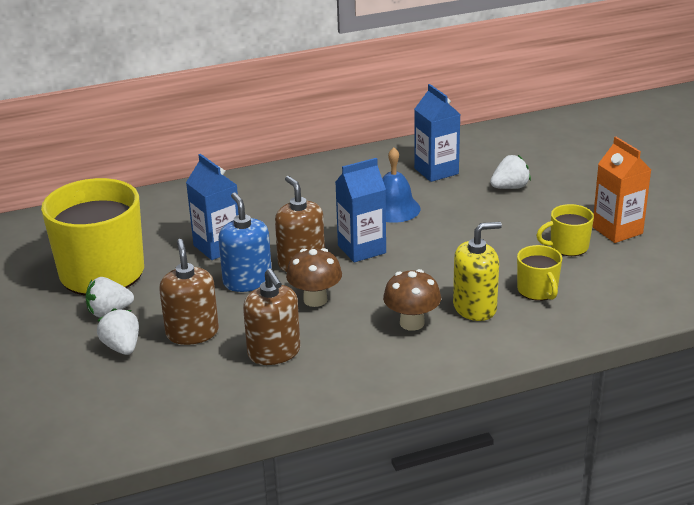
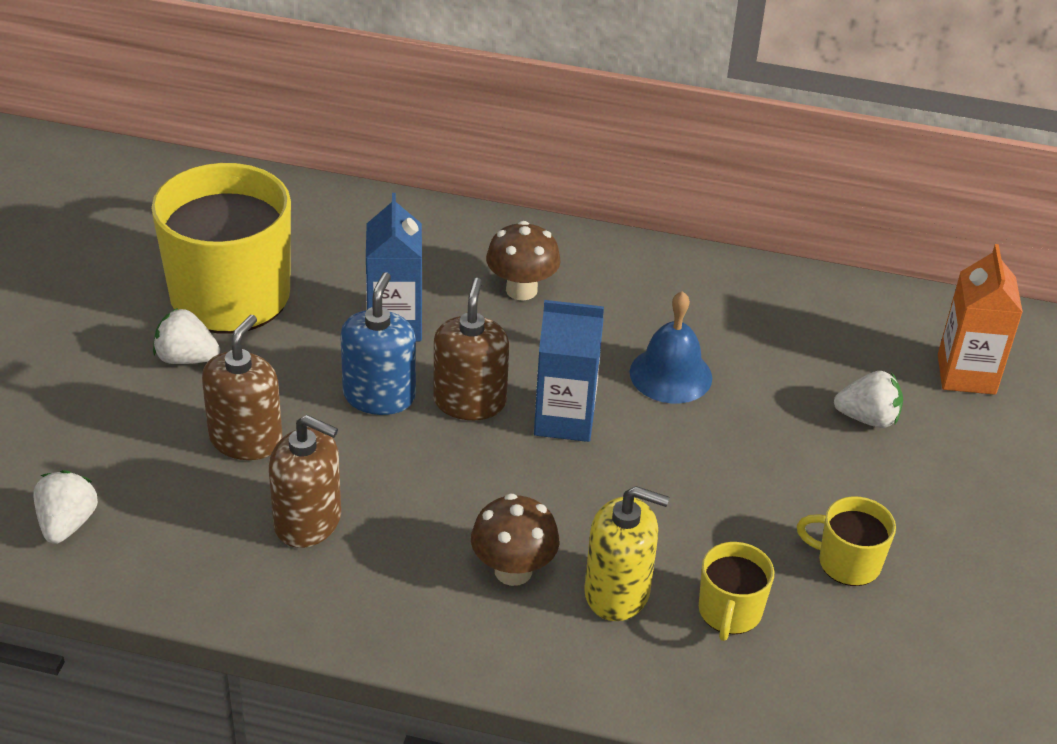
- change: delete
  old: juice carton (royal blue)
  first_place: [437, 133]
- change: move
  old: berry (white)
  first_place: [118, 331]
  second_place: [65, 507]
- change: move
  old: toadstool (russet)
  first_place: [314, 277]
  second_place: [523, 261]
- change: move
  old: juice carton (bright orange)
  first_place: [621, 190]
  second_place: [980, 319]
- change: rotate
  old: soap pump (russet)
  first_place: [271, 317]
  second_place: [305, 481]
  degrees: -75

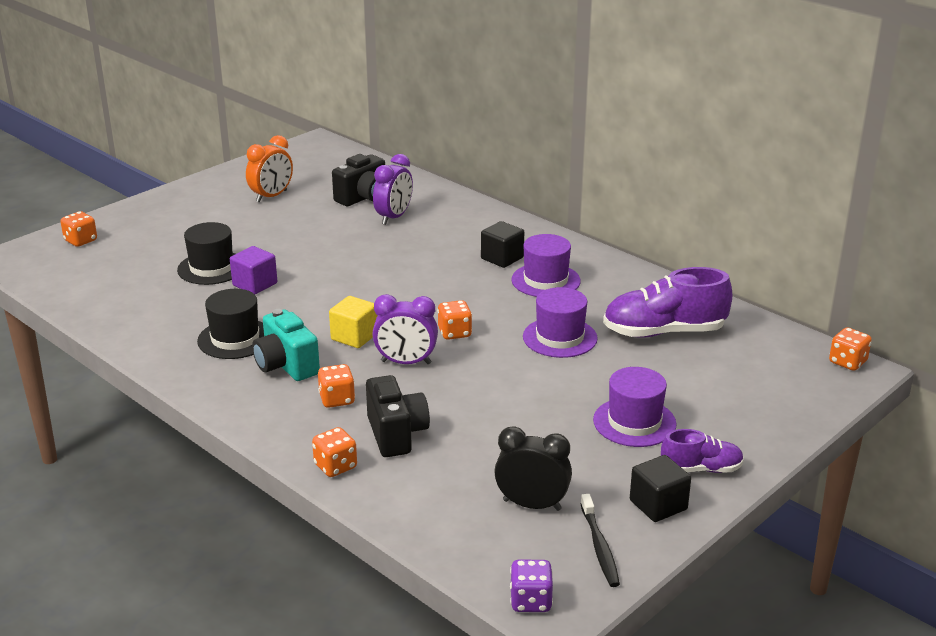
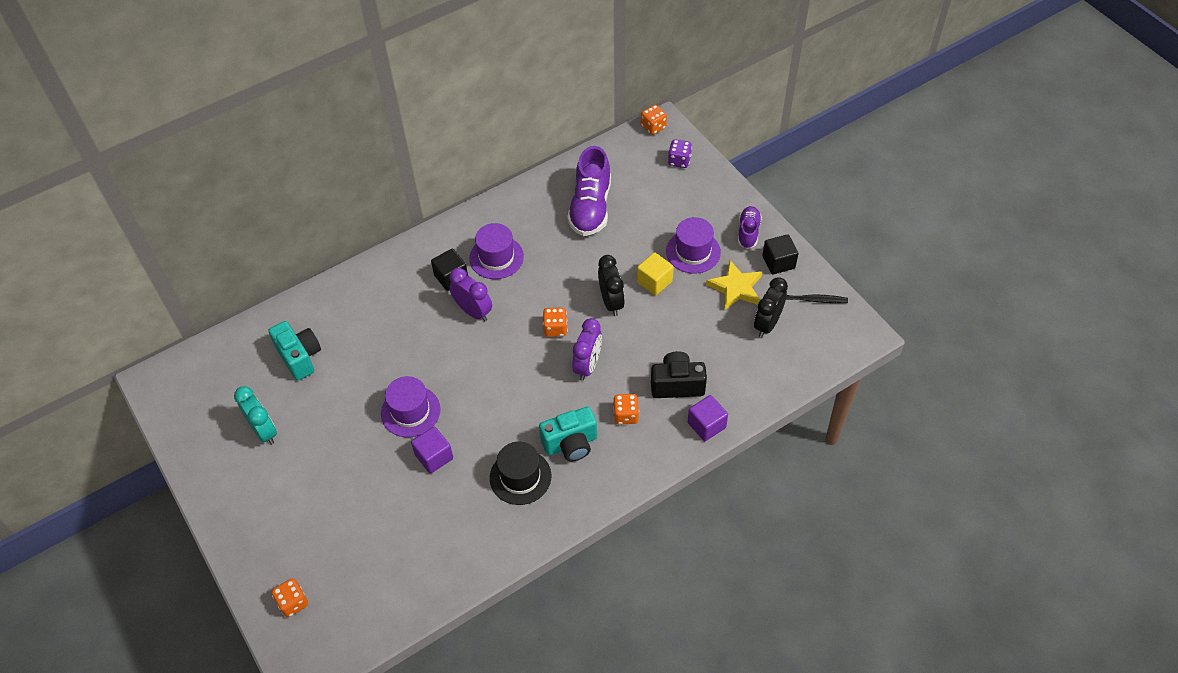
- change: delete
  old: hat (jet-black)
  first_place: [206, 253]
- change: insert
  new: alarm clock (jet-black)
  second_place: [611, 285]
- change: insert
  new: five-pointed star (golden)
  second_place: [734, 285]
- change: move
  old: block (golden)
  first_place: [353, 322]
  second_place: [655, 274]
- change: move
  old: alarm clock (purple)
  first_place: [393, 189]
  second_place: [470, 295]
- change: move
  old: game die (purple)
  first_place: [531, 586]
  second_place: [680, 153]
- change: move
  old: hat (purple)
  first_place: [560, 322]
  second_place: [410, 406]
- change: replace
  old: game die (bright orange)
  new: block (purple)
  first_place: [334, 452]
  second_place: [708, 418]
- change: recolor
  old: alarm clock (bright orange)
  new: alarm clock (teal)
  first_place: [269, 169]
  second_place: [255, 415]
- change: recolor
  old: photo camera (jet-black)
  new: photo camera (teal)
  first_place: [358, 180]
  second_place: [295, 351]

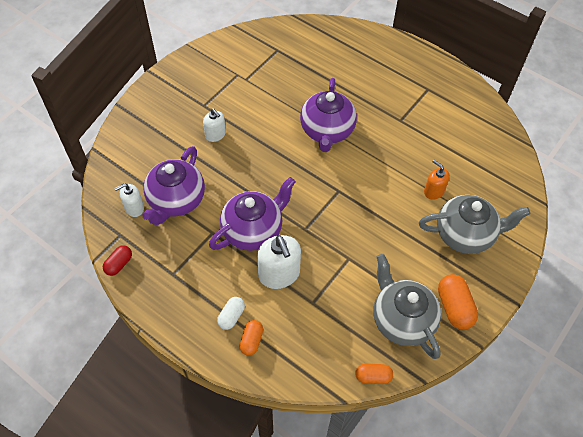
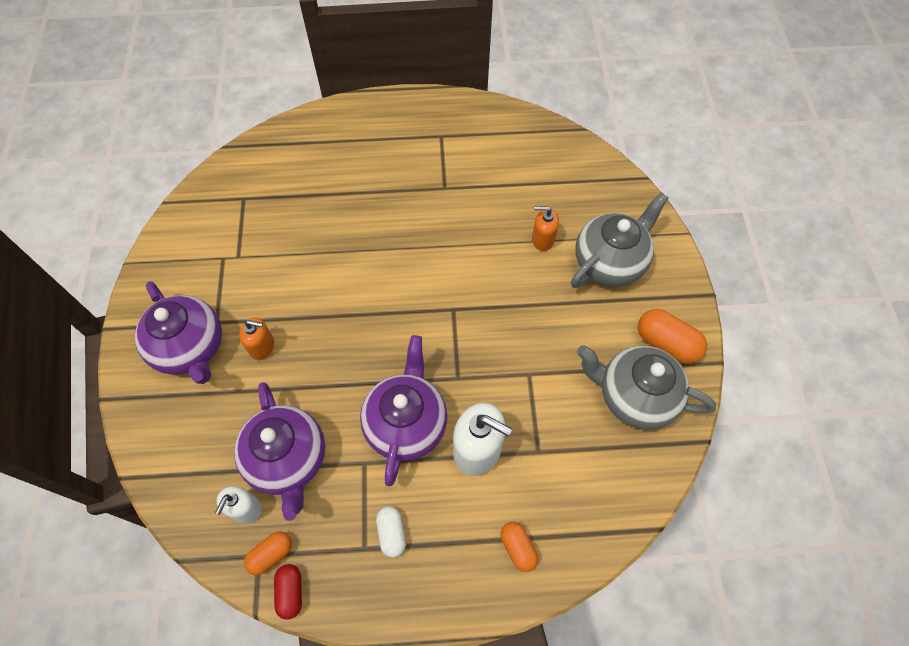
- change: move
  old: pill (white)
  first_place: [231, 313]
  second_place: [391, 532]
- change: move
  old: tea pot (purple)
  first_place: [328, 115]
  second_place: [178, 332]
- change: move
  old: pill (bright orange)
  first_place: [374, 374]
  second_place: [268, 553]
- change: recolor
  old: soap pump (white)
  new: soap pump (bright orange)
  first_place: [214, 125]
  second_place: [256, 339]

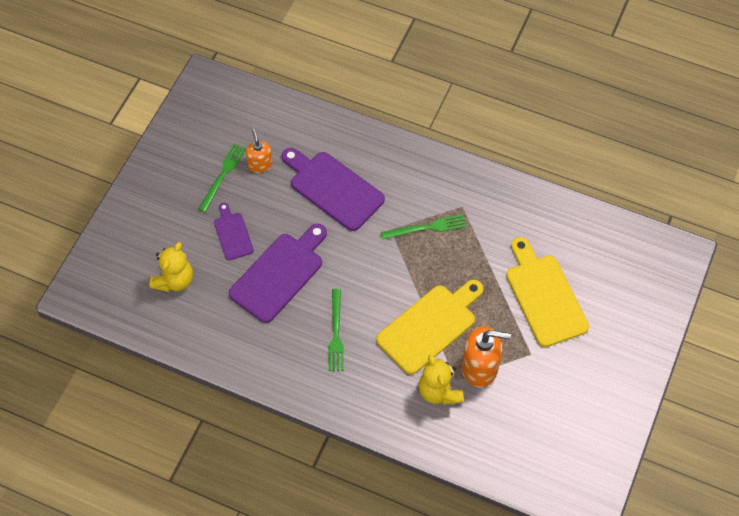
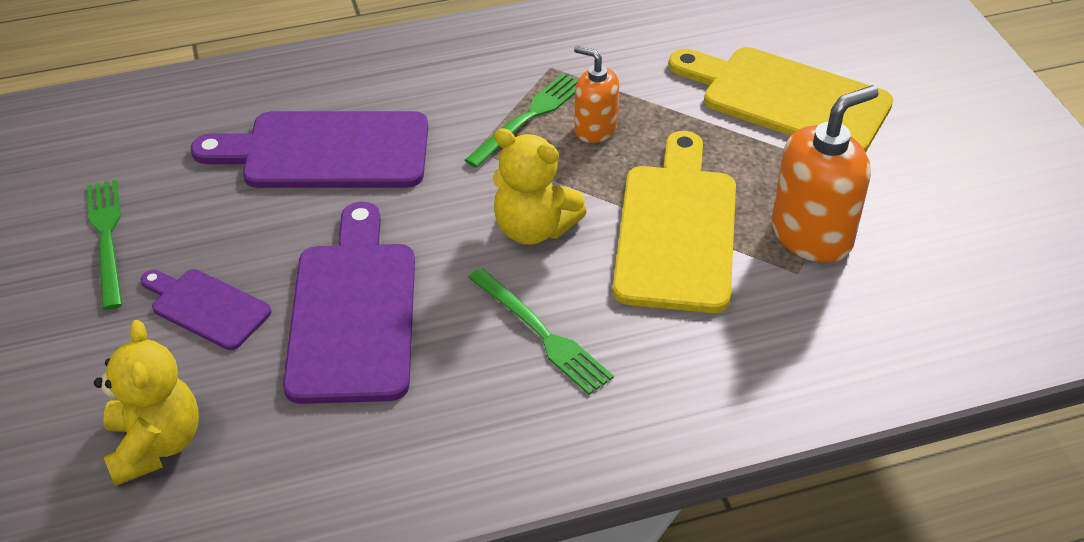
- change: move
  old: soap pump (bright orange)
  first_place: [259, 151]
  second_place: [596, 94]
- change: move
  old: teddy bear (golden)
  first_place: [441, 379]
  second_place: [540, 186]

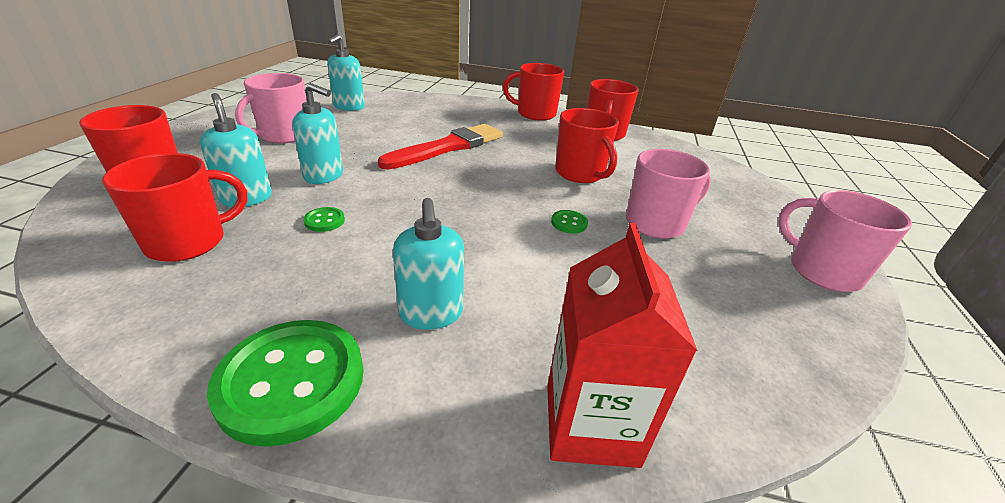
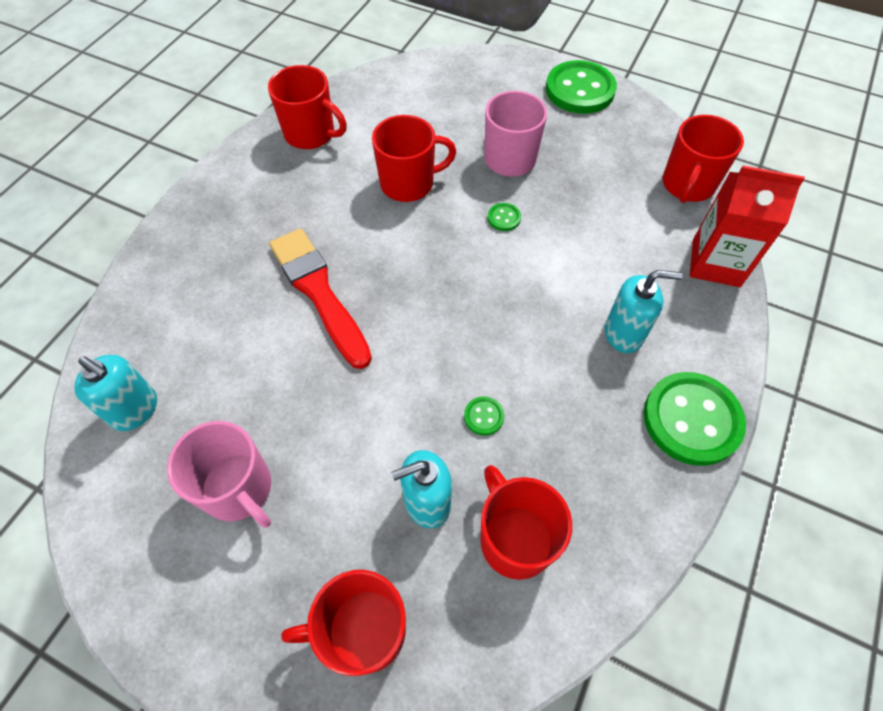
- change: delete
  old: soap pump (teal)
  first_place: [317, 133]
- change: move
  old: tea mug (scarlet)
  first_place: [533, 92]
  second_place: [703, 159]
- change: replace
  old: tea mug (rosy)
  new: shirt button (emerald)
  first_place: [845, 241]
  second_place: [581, 87]

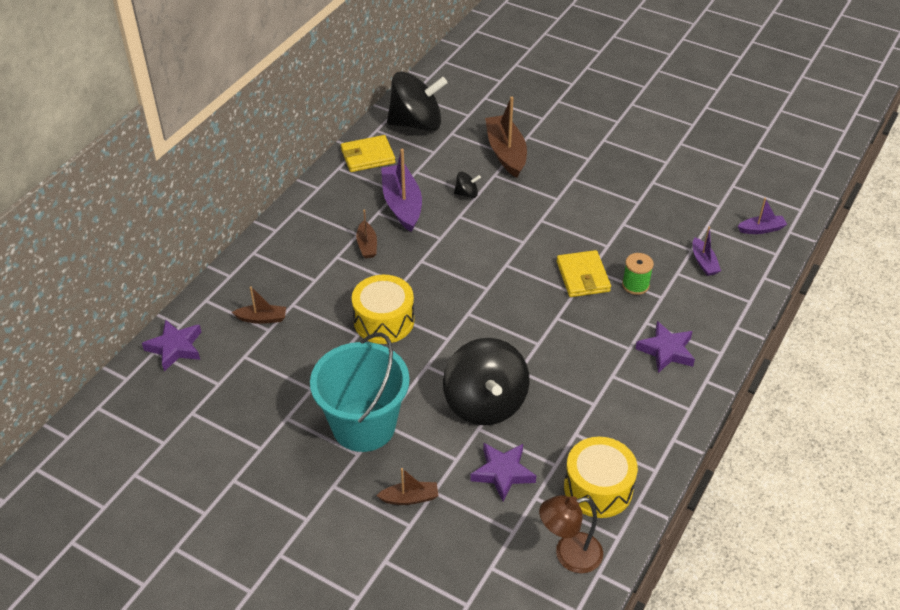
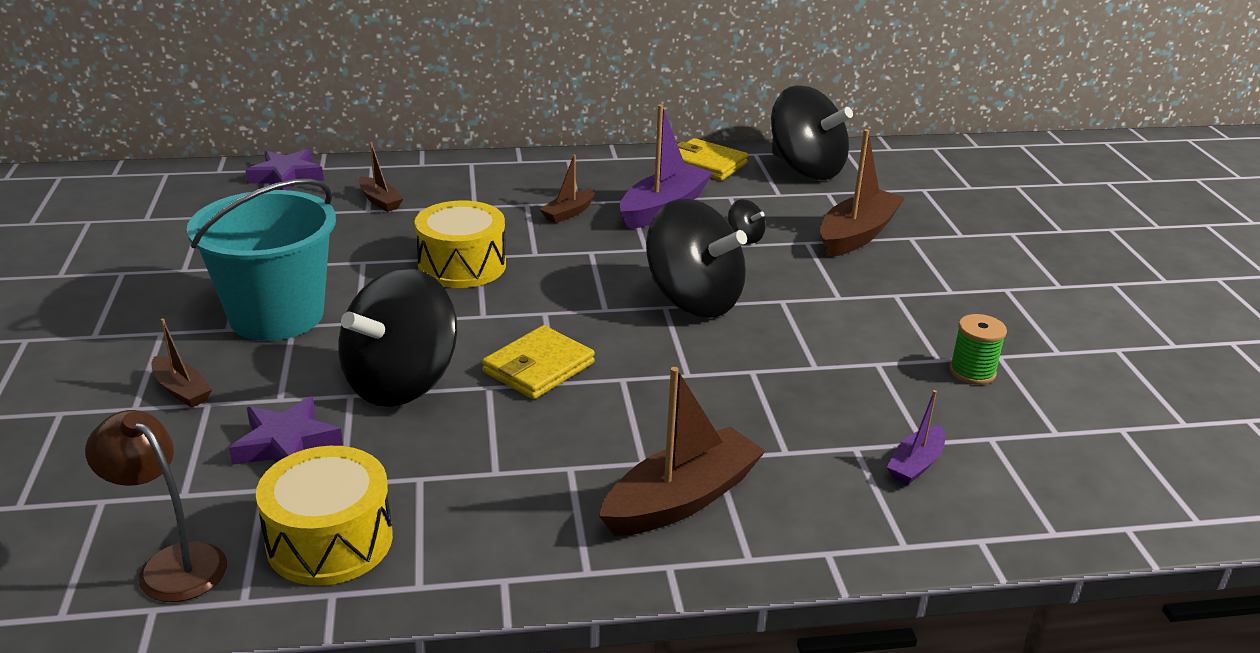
- change: delete
  old: toy boat (purple)
  first_place: [762, 216]
- change: insert
  new: spinning top (jet-black)
  second_place: [696, 258]
- change: move
  old: card wallet (golden)
  first_place: [584, 273]
  second_place: [538, 362]
- change: move
  old: reel of thread (emerald)
  first_place: [638, 274]
  second_place: [978, 349]
- change: replace
  old: five-pointed star (purple)
  new: toy boat (russet)
  first_place: [665, 347]
  second_place: [682, 451]

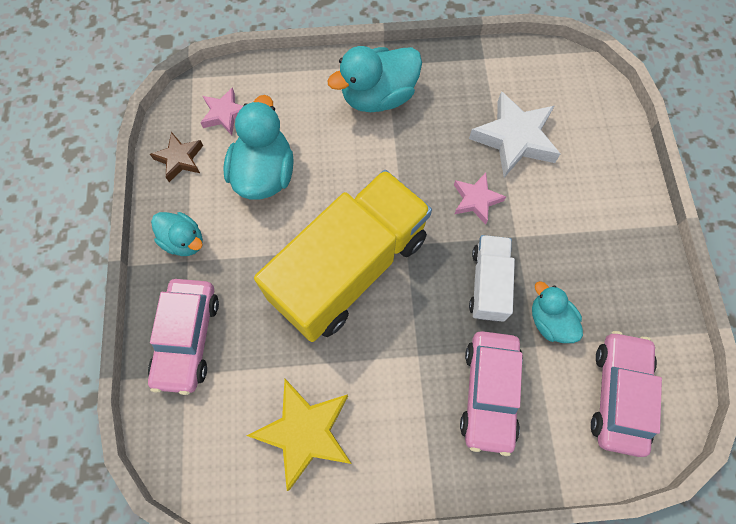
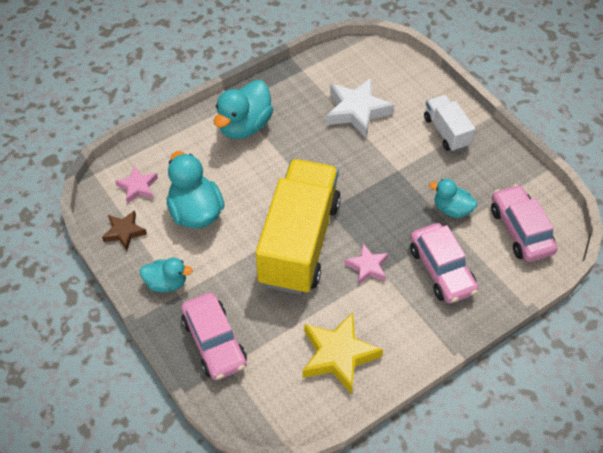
- change: move
  old: five-pointed star (rosy)
  first_place: [480, 199]
  second_place: [366, 264]
- change: move
  old: lorry (white)
  first_place: [492, 278]
  second_place: [449, 123]

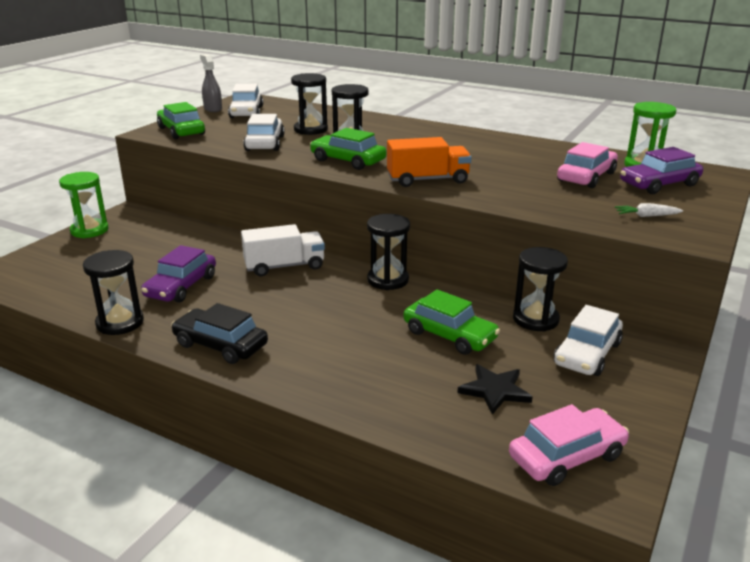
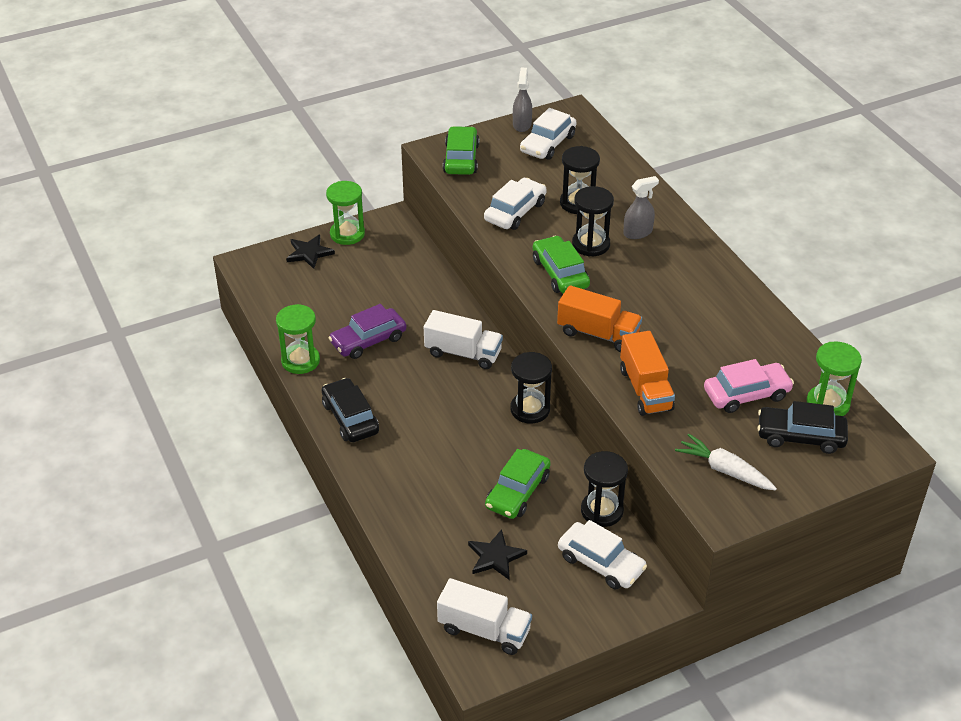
- change: insert
  new: five-pointed star (jet-black)
  second_place: [310, 251]
- change: insert
  new: lorry (bright orange)
  second_place: [647, 373]
- change: insert
  new: sprayer (grey)
  second_place: [641, 207]
- change: replace
  old: toy car (rosy)
  new: lorry (white)
  first_place: [569, 445]
  second_place: [484, 616]
- change: recolor
  old: sandglass (jet-black)
  new: sandglass (emerald)
  first_place: [113, 292]
  second_place: [298, 339]
- change: recolor
  old: toy car (purple)
  new: toy car (jet-black)
  first_place: [661, 170]
  second_place: [803, 427]
- change: rotate
  old: toy car (emerald)
  first_place: [452, 322]
  second_place: [518, 484]
  degrees: 45
- change: rotate
  old: toy car (white)
  first_place: [588, 340]
  second_place: [602, 555]
  degrees: -120
- change: resize
  old: carrot (white)
  first_place: [649, 210]
  second_place: [726, 461]
  factor: 1.66

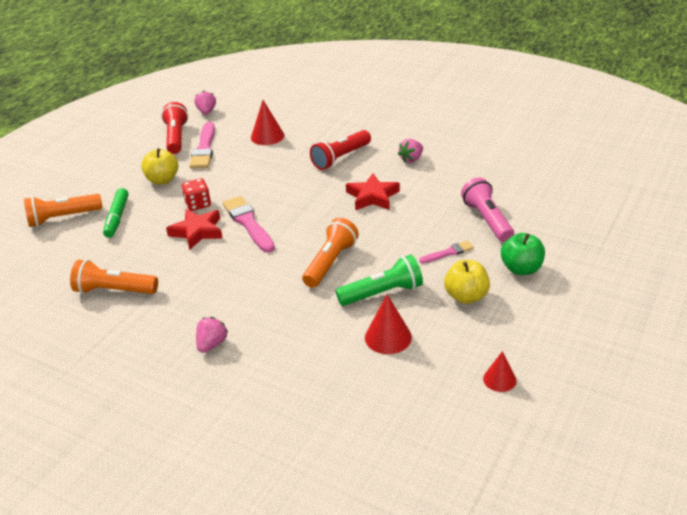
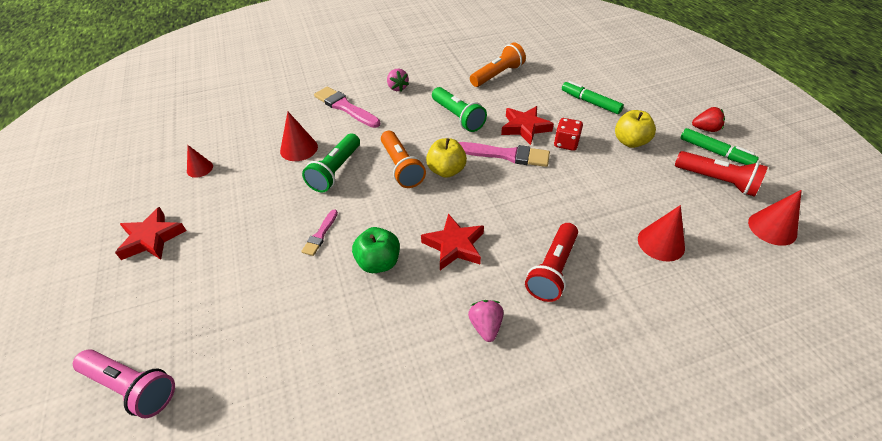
- change: delete
  old: torch (bright orange)
  first_place: [63, 210]
- change: insert
  new: five-pointed star (scarlet)
  second_place: [150, 233]
- change: insert
  new: torch (emerald)
  second_place: [459, 109]
- change: insert
  new: marker (emerald)
  second_place: [719, 146]
- change: insert
  new: berry (scarlet)
  second_place: [708, 119]
- change: move
  old: paint brush (rosy)
  first_place: [202, 145]
  second_place: [347, 107]
- change: move
  old: toy apple (golden)
  first_place: [467, 282]
  second_place: [446, 158]
- change: move
  old: torch (rosy)
  first_place: [487, 209]
  second_place: [124, 383]
- change: move
  old: toy apple (emerald)
  first_place: [523, 254]
  second_place: [376, 250]
- change: replace
  old: berry (rosy)
  new: cone (scarlet)
  first_place: [205, 102]
  second_place: [775, 218]
- change: rotate
  old: torch (scarlet)
  first_place: [340, 150]
  second_place: [551, 262]
  degrees: -150

